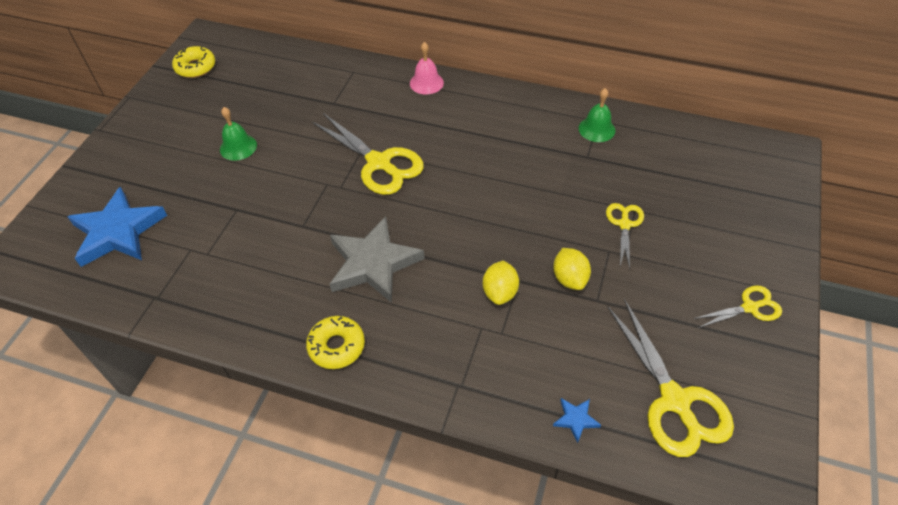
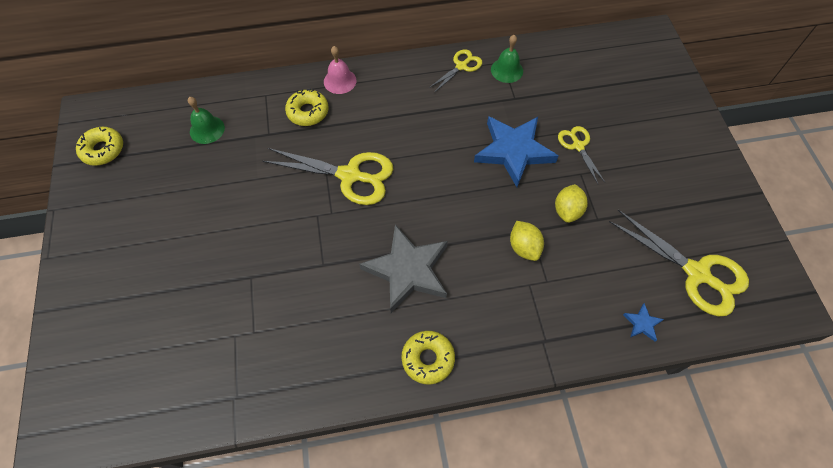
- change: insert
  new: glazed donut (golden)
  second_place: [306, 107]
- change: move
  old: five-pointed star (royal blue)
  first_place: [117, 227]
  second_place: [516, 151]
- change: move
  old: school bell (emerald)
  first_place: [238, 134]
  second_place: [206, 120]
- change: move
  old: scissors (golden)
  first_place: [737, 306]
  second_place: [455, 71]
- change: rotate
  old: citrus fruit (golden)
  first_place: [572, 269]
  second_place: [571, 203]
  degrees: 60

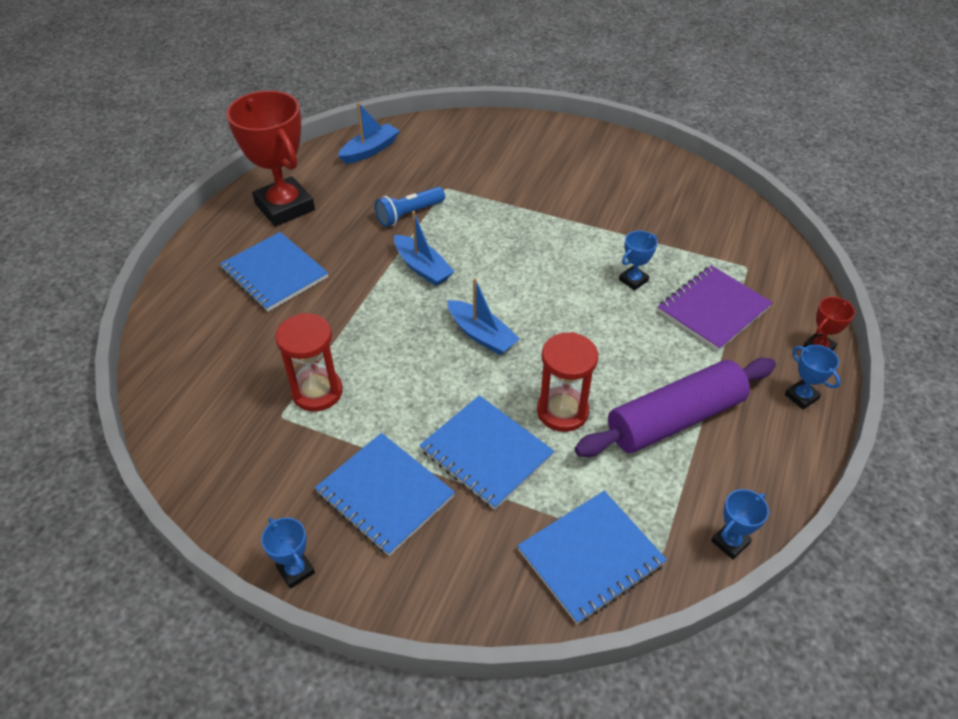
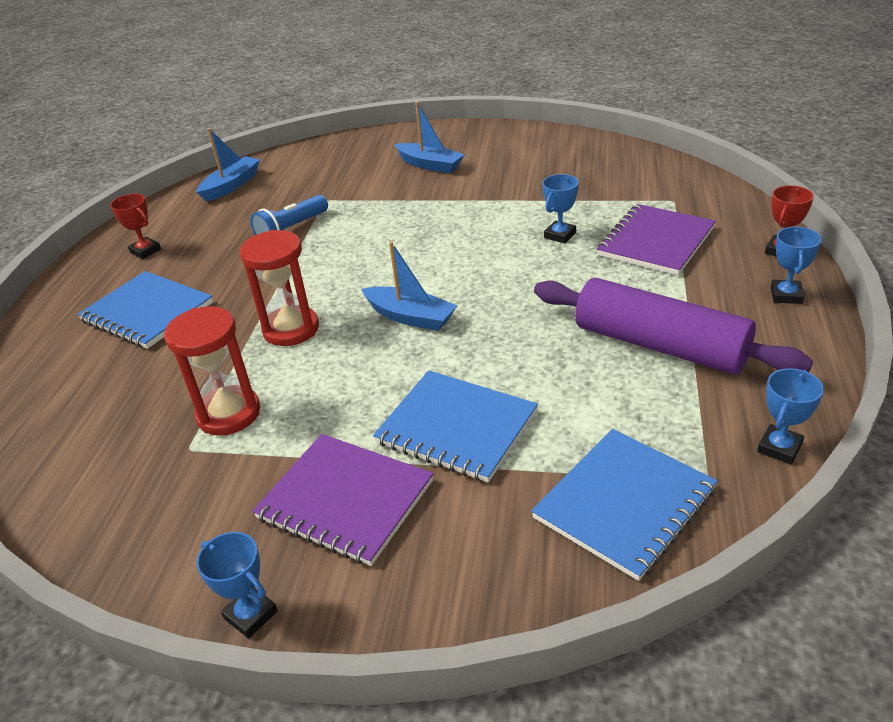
- change: move
  old: toy boat (royal blue)
  first_place: [424, 248]
  second_place: [429, 137]
- change: move
  old: sandglass (scarlet)
  first_place: [567, 382]
  second_place: [279, 288]
- change: recolor
  old: notepad (royal blue)
  new: notepad (purple)
  first_place: [385, 494]
  second_place: [343, 500]
- change: rotate
  old: pastry roller (purple)
  first_place: [675, 407]
  second_place: [673, 326]
  degrees: 75
- change: rotate
  old: trophy (royal blue)
  first_place: [813, 377]
  second_place: [796, 265]
  degrees: 60
- change: resize
  old: trophy (scarlet)
  first_place: [270, 158]
  second_place: [135, 226]
  factor: 0.43

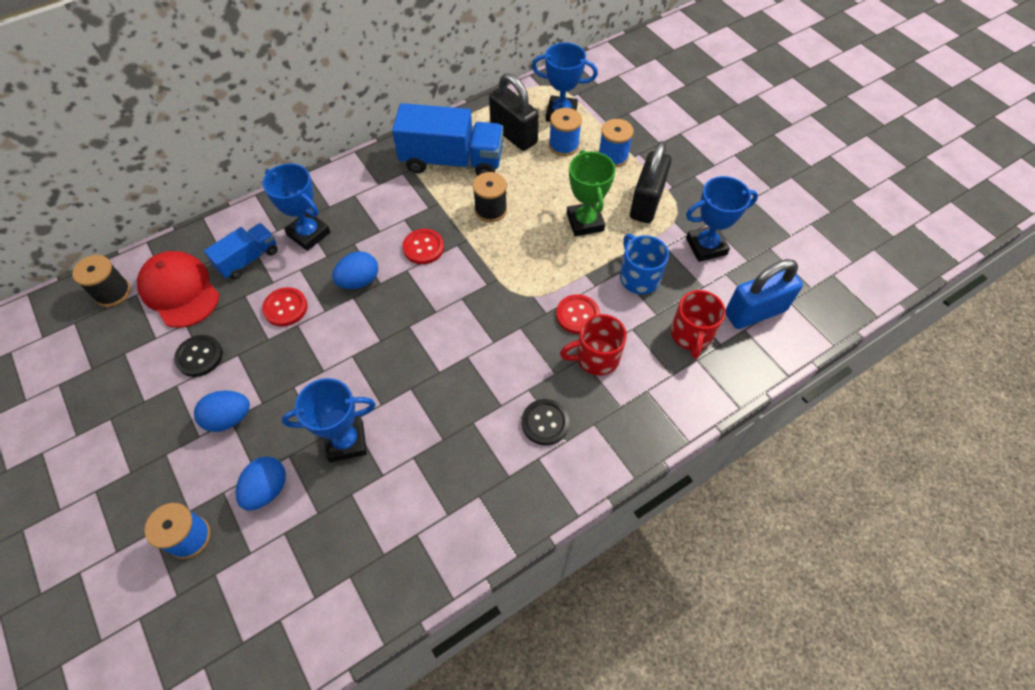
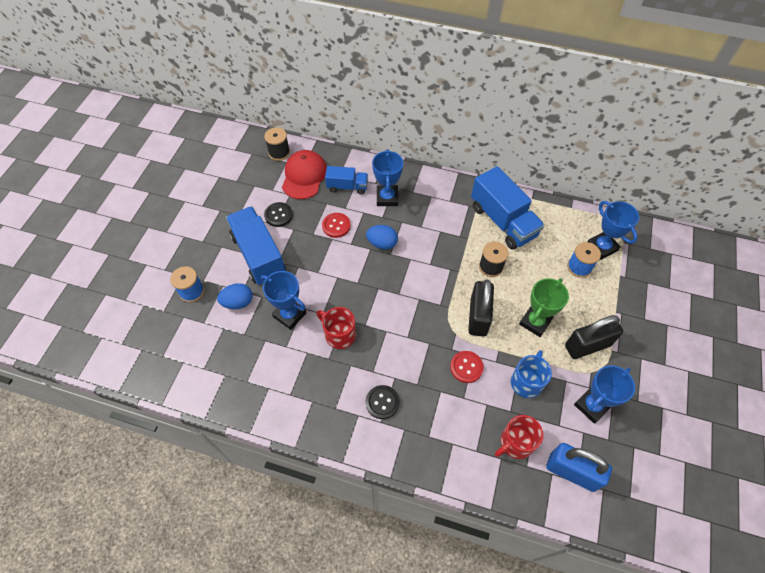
- change: delete
  old: shirt button (scarlet)
  first_place: [423, 246]
- change: delete
  old: reel of thread (royal blue)
  first_place: [616, 143]
- change: move
  old: lock (jet-black)
  first_place: [514, 112]
  second_place: [481, 308]
- change: move
  old: tea mug (scarlet)
  first_place: [593, 344]
  second_place: [336, 328]
- change: replace
  old: toy egg (royal blue)
  new: lorry (royal blue)
  first_place: [222, 411]
  second_place: [256, 245]
- change: rotate
  old: trophy (royal blue)
  first_place: [722, 219]
  second_place: [604, 394]
  degrees: -75

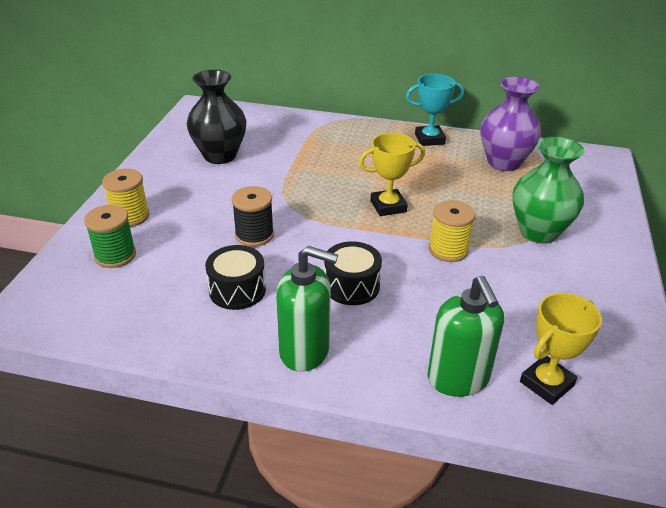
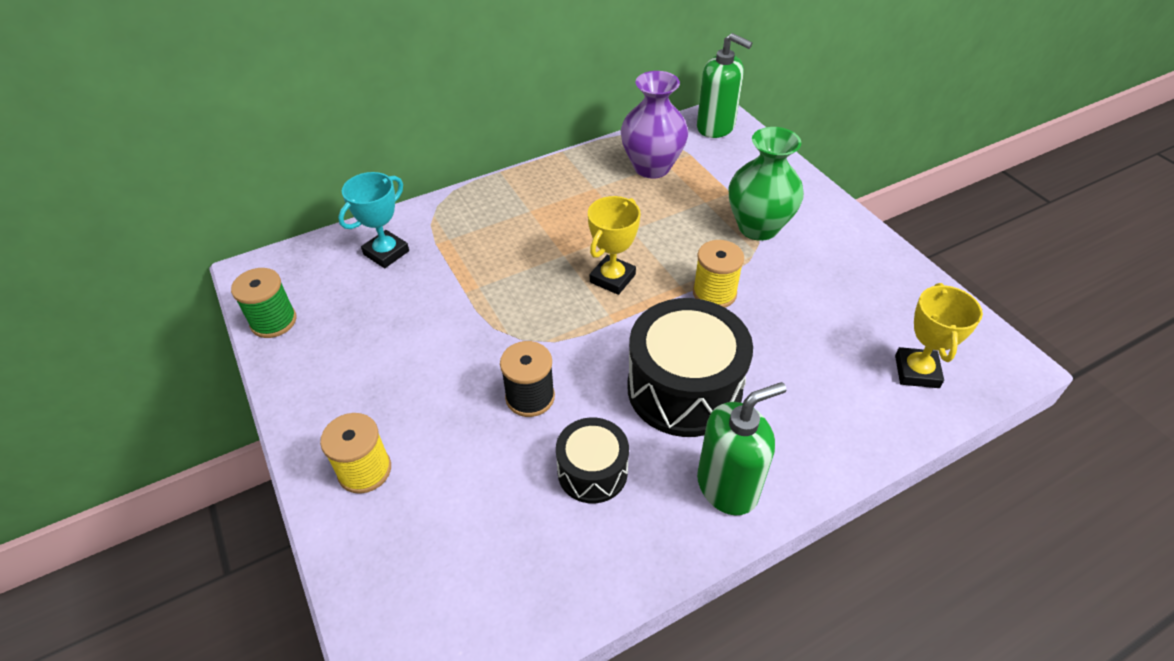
- change: delete
  old: tall vase (jet-black)
  first_place: [217, 117]
- change: move
  old: reel of thread (emerald)
  first_place: [110, 236]
  second_place: [264, 303]
- change: move
  old: trophy (teal)
  first_place: [435, 110]
  second_place: [373, 220]
- change: move
  old: soap pump (emerald)
  first_place: [466, 336]
  second_place: [724, 85]
- change: resize
  old: snare drum (jet-black)
  first_place: [353, 273]
  second_place: [690, 367]
  factor: 1.77

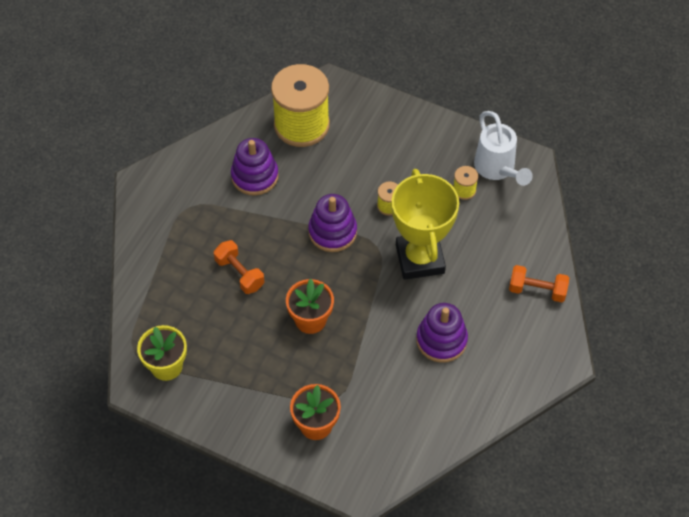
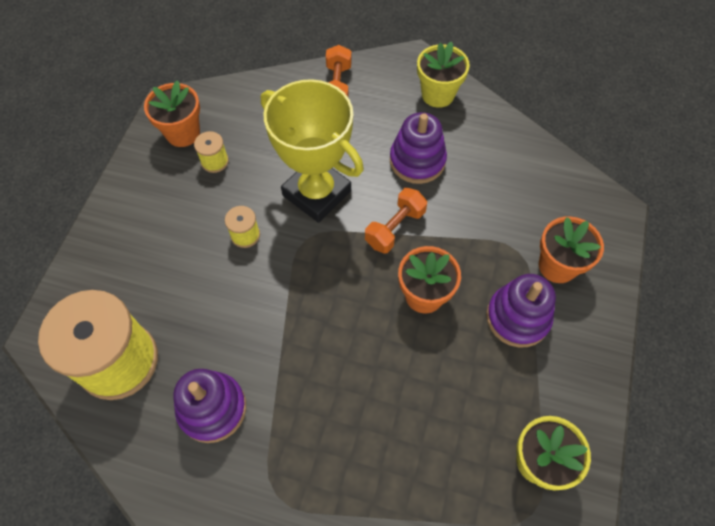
- change: insert
  new: flower pot (golden)
  second_place: [443, 74]
- change: move
  old: hand weight (bright orange)
  first_place: [239, 267]
  second_place: [396, 220]
- change: move
  old: stacking toy (purple)
  first_place: [332, 223]
  second_place: [521, 310]
- change: replace
  old: watering pot (white)
  new: flower pot (bright orange)
  first_place: [503, 148]
  second_place: [172, 113]
- change: rotate
  old: trophy (golden)
  first_place: [425, 224]
  second_place: [312, 151]
  degrees: 60

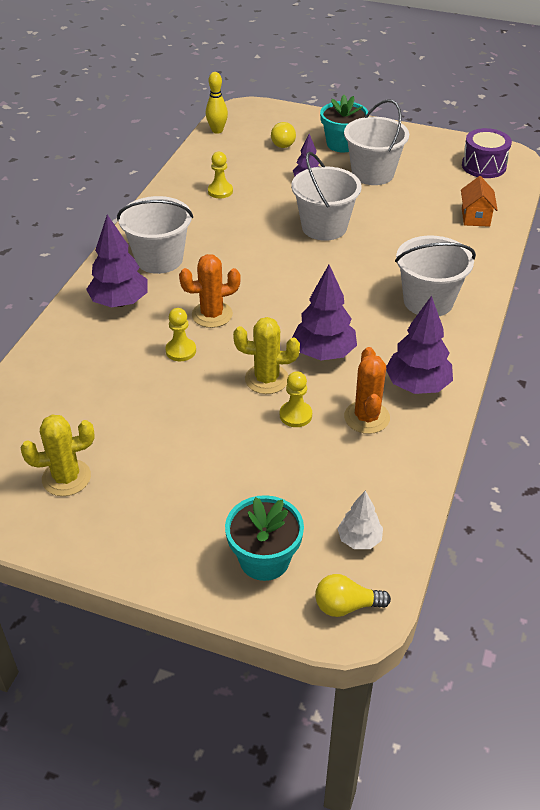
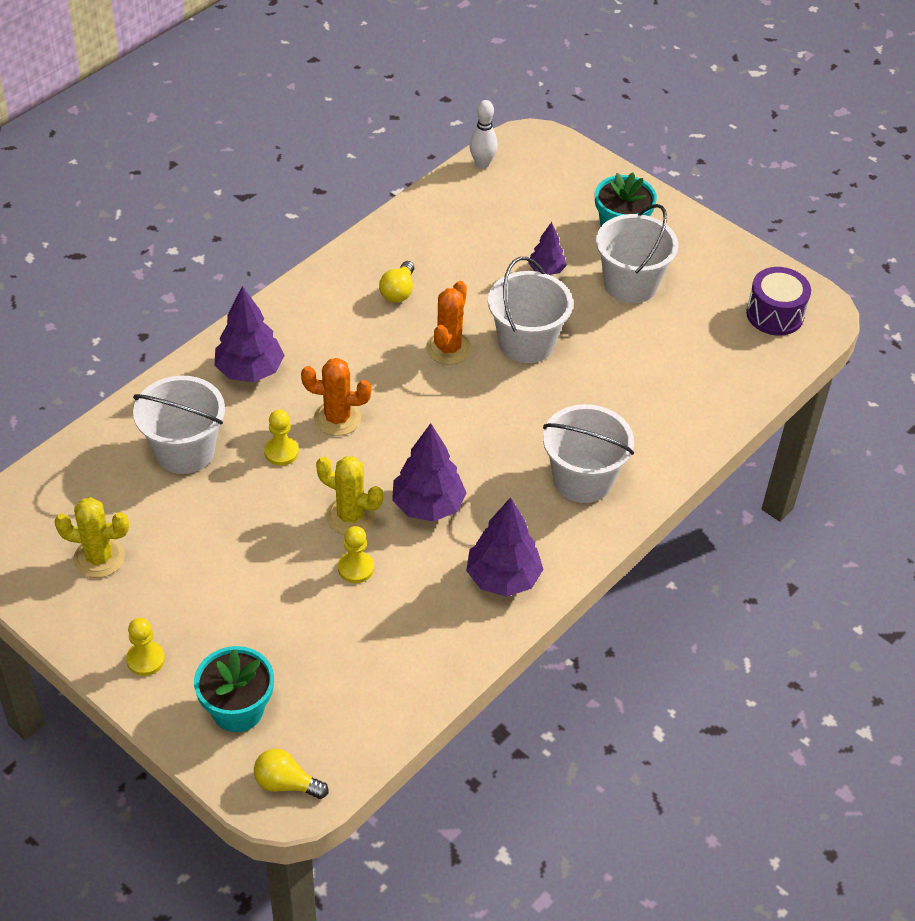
- change: delete
  old: fir tree (white)
  first_place: [360, 520]
- change: delete
  old: toy house (bright orange)
  first_place: [479, 201]
- change: move
  old: bucket (white)
  first_place: [155, 235]
  second_place: [179, 425]
- change: move
  old: chess pawn (golden)
  first_place: [220, 175]
  second_place: [145, 647]
- change: move
  old: bulb (golden)
  first_place: [283, 135]
  second_place: [396, 282]
- change: move
  old: saguaro cactus (bright orange)
  first_place: [367, 390]
  second_place: [449, 322]
- change: recolor
  old: skittle (golden)
  new: skittle (white)
  first_place: [217, 103]
  second_place: [483, 134]

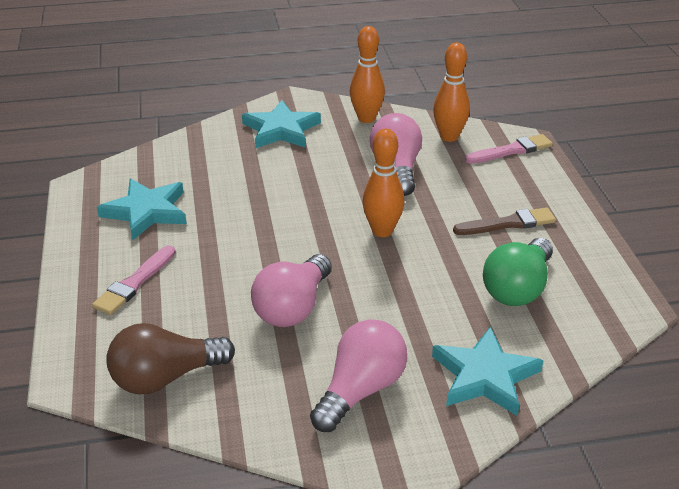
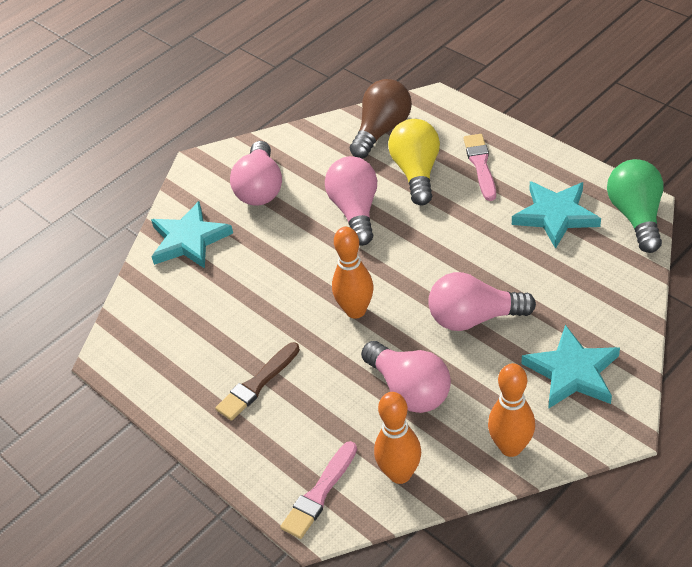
- change: insert
  new: bulb (golden)
  second_place: [414, 162]
- change: insert
  new: bulb (rosy)
  second_place: [482, 301]
- change: move
  old: bulb (emerald)
  first_place: [518, 272]
  second_place: [635, 206]

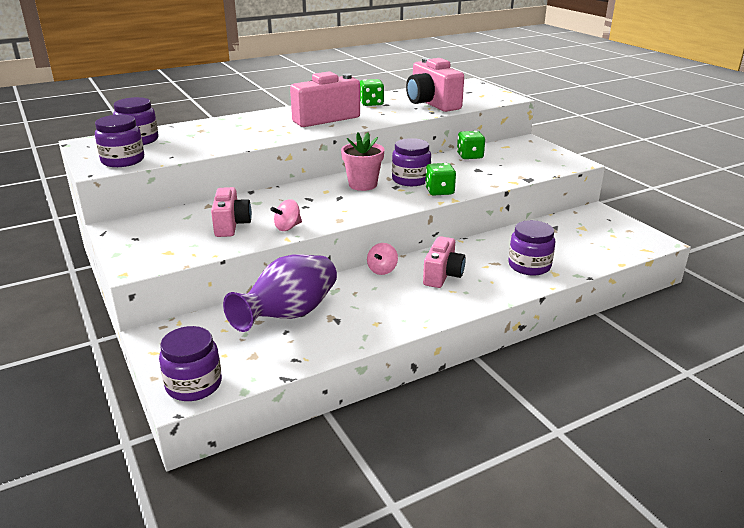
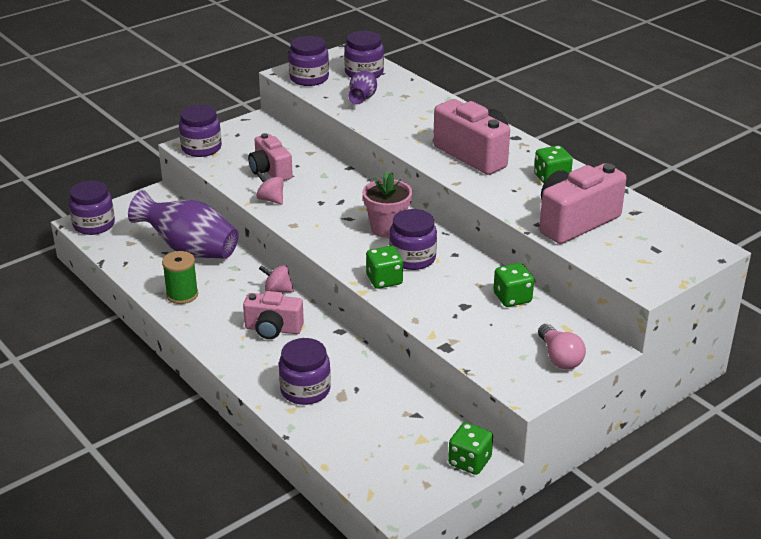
- change: insert
  new: reel of thread (emerald)
  second_place: [180, 277]
- change: insert
  new: jam jar (purple)
  second_place: [200, 131]
- change: insert
  new: tall vase (purple)
  second_place: [362, 87]
- change: insert
  new: game die (emerald)
  second_place: [470, 448]
- change: insert
  new: bulb (rosy)
  second_place: [562, 347]
- change: rotate
  old: photo camera (rosy)
  first_place: [231, 212]
  second_place: [270, 157]
  degrees: 75

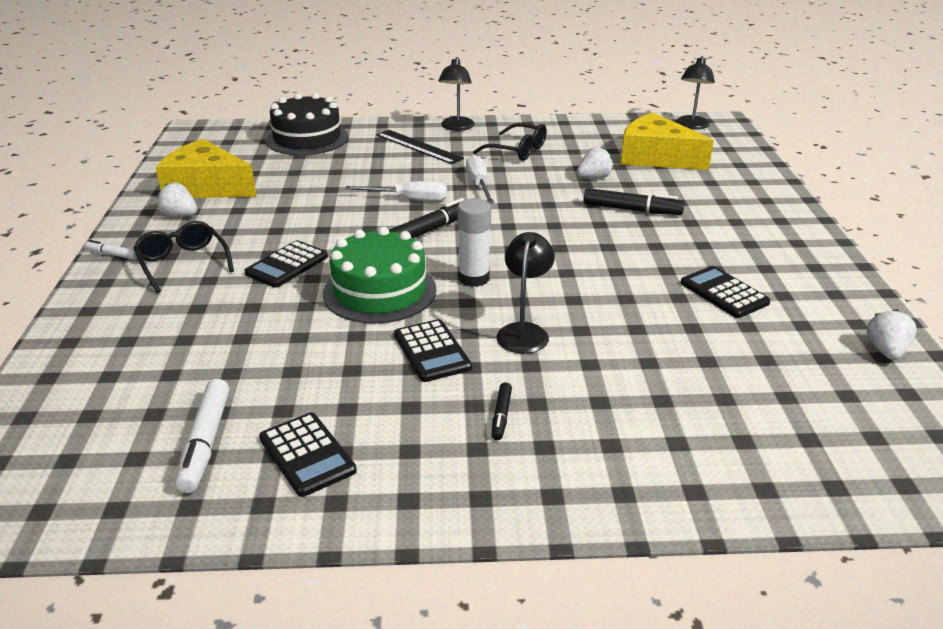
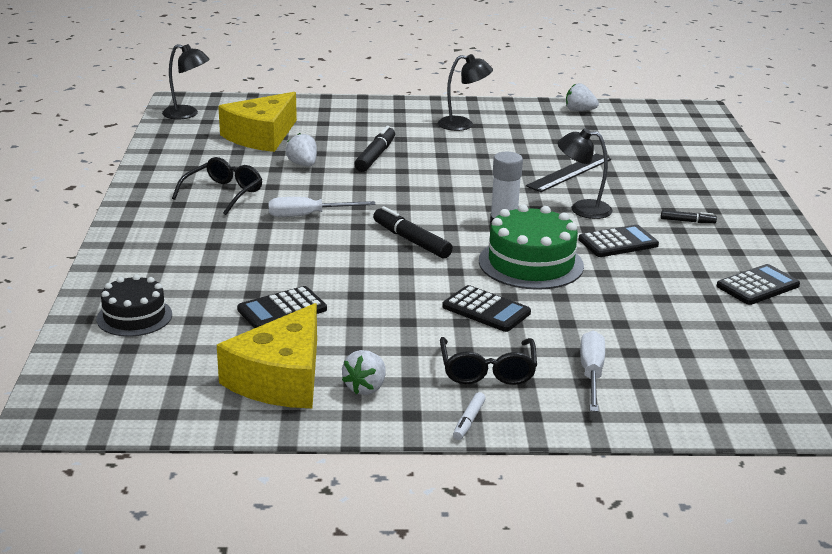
- change: delete
  old: marker (white)
  first_place: [202, 436]
- change: move
  old: flat screwdriver (white)
  first_place: [396, 191]
  second_place: [592, 371]
- change: move
  old: straightedge (jet-black)
  first_place: [420, 147]
  second_place: [568, 172]
- change: move
  old: lamp (jet-black)
  first_place: [457, 94]
  second_place: [465, 92]
- change: move
  old: calculator (jet-black)
  first_place: [726, 292]
  second_place: [282, 307]
- change: rotate
  old: spectacles (jet-black)
  first_place: [183, 257]
  second_place: [488, 361]
  degrees: -60
- change: resize
  old: gateau (jet-black)
  first_place: [307, 124]
  second_place: [134, 305]
  factor: 0.64

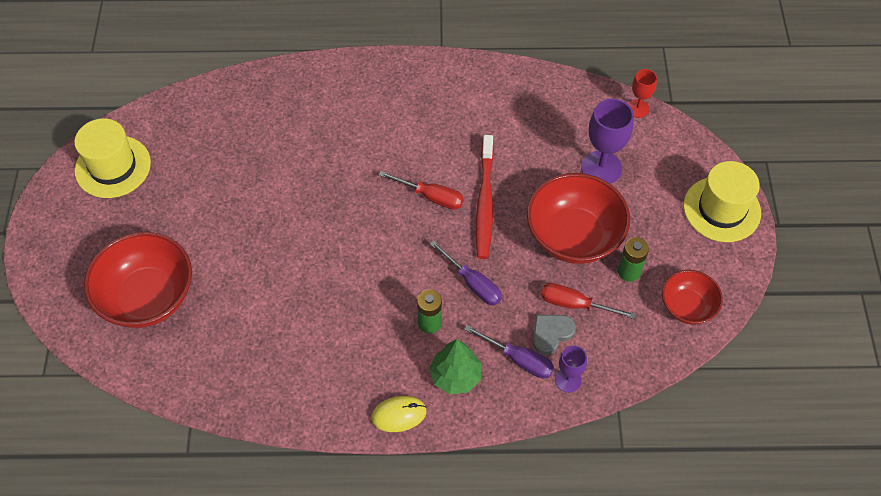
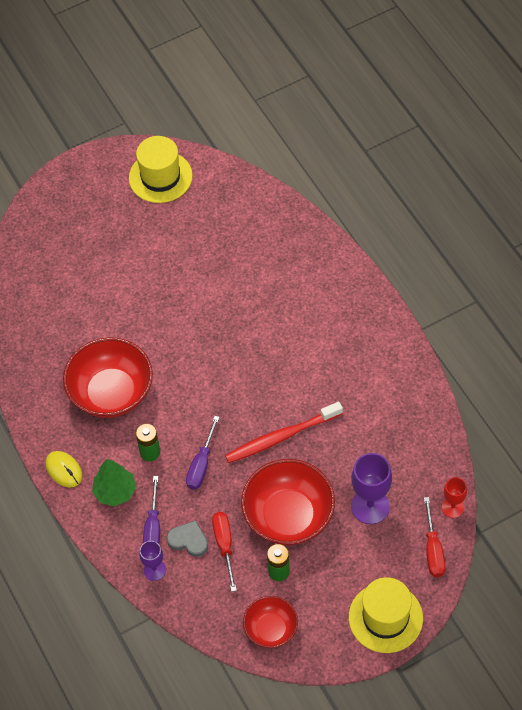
- change: move
  old: deep dish (scarlet)
  first_place: [138, 280]
  second_place: [108, 377]
- change: move
  old: flat screwdriver (scarlet)
  first_place: [421, 190]
  second_place: [435, 537]

